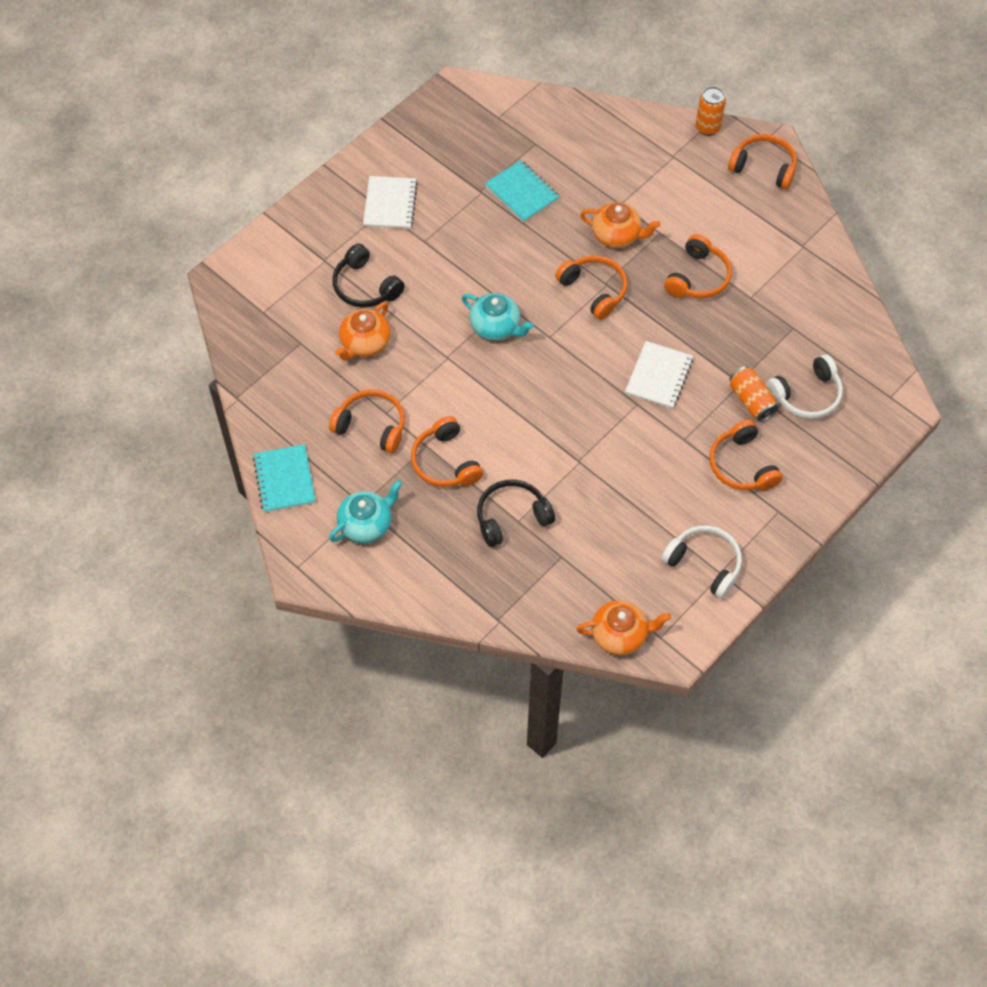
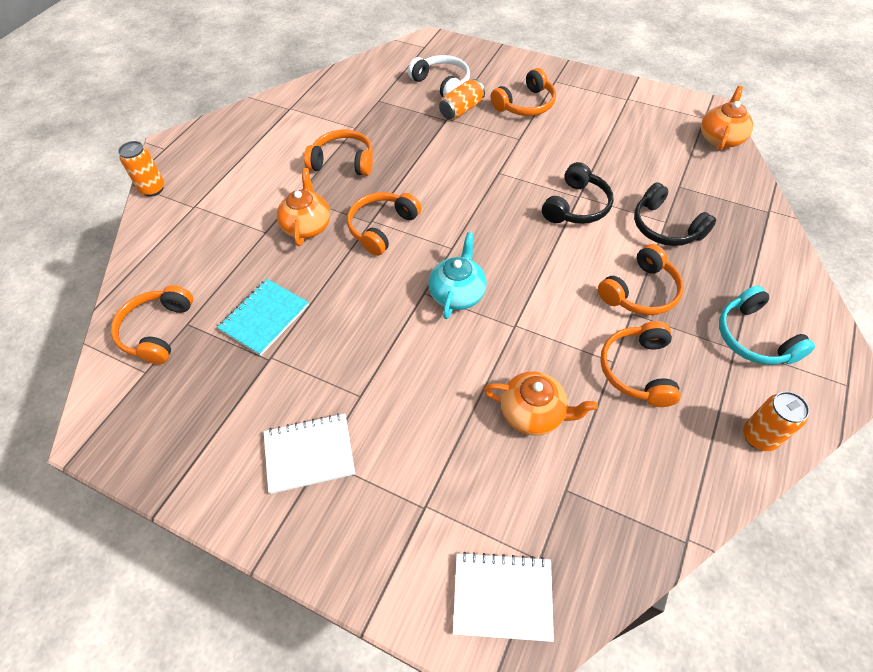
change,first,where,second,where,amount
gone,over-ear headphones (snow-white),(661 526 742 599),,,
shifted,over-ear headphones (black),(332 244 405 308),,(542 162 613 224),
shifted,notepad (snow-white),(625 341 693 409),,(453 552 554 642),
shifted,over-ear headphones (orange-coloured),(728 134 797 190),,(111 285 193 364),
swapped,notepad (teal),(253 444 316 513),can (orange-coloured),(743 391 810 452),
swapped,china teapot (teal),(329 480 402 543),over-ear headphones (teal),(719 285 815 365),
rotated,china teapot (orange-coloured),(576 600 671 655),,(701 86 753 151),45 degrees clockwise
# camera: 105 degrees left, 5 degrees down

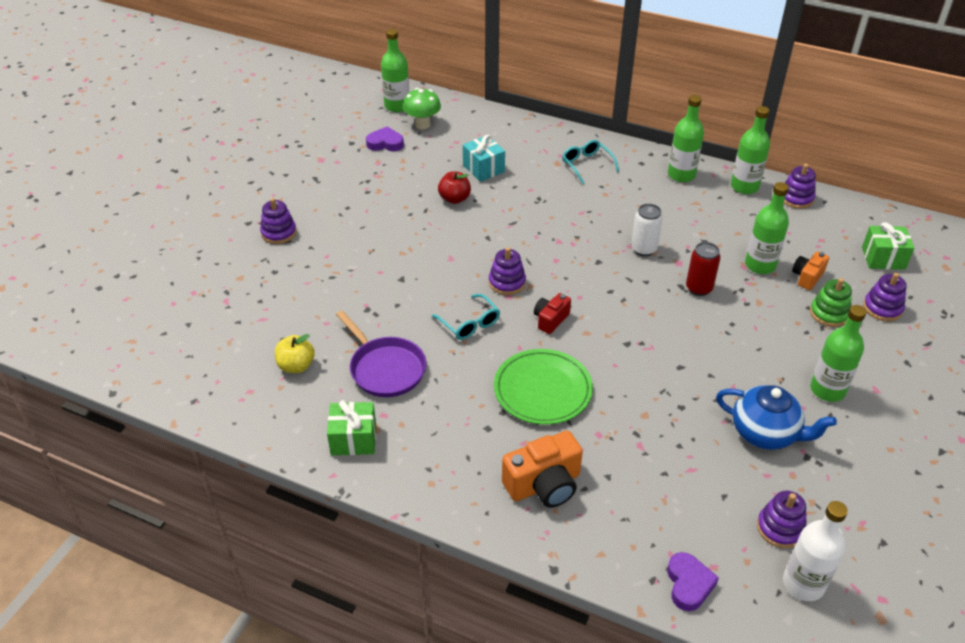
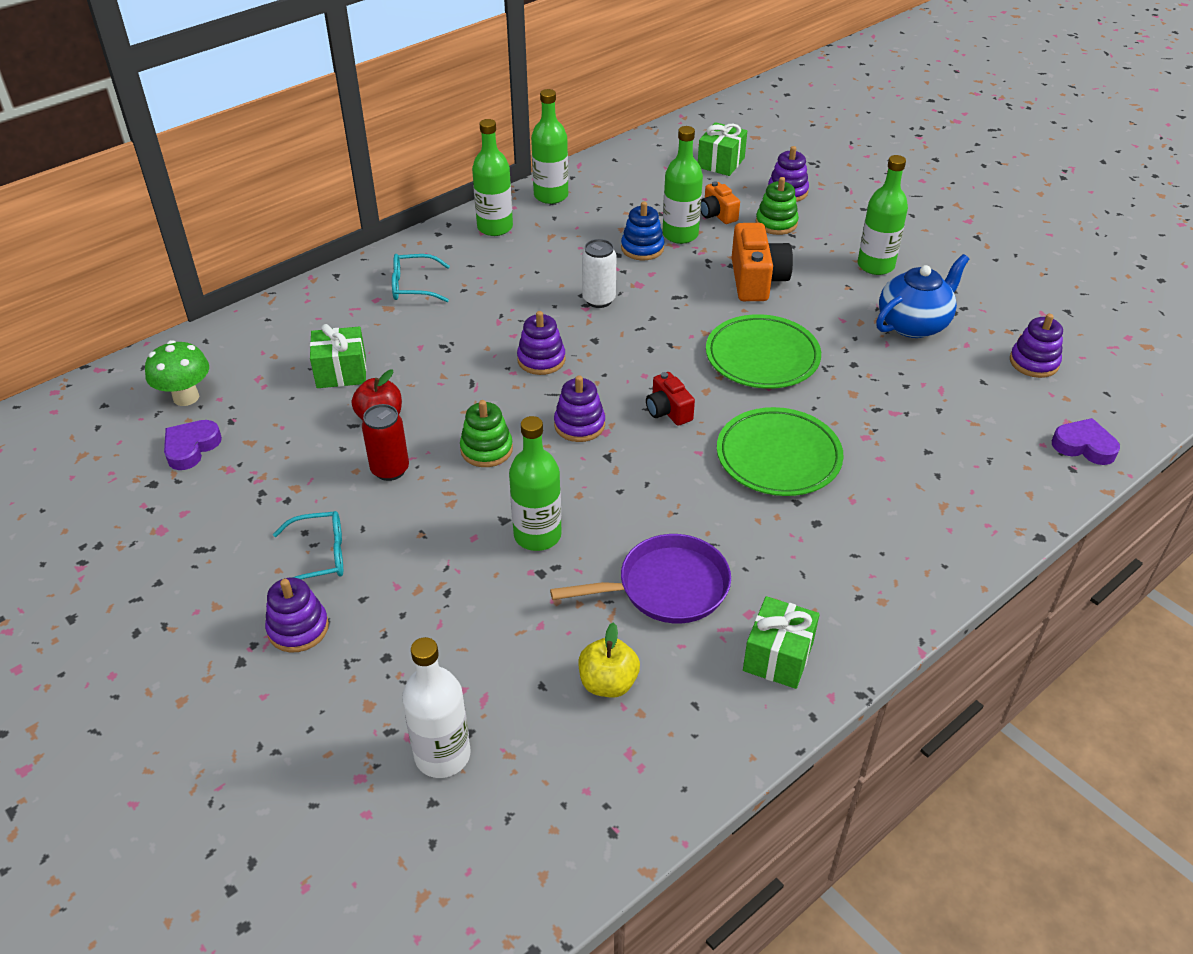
change,first,where,second,where,amount
new,,,stacking toy (emerald),(460 400 513 467),
new,,,stacking toy (cobalt),(621 201 664 260),
new,,,plate (emerald),(706 314 821 389),
shifted,bottle (emerald),(381 29 409 112),,(509 416 562 551),
shifted,glasses (teal),(432 294 500 340),,(273 511 343 579),
shifted,compact camera (orange-coloured),(502 431 583 508),,(732 223 793 301),
shifted,can (crimson),(686 242 721 296),,(362 404 409 481),
shifted,bottle (snow-white),(783 501 848 601),,(402 637 471 778),
shifted,stacking toy (purple),(784 164 816 209),,(517 311 566 375),
repainted,present (teal),(463 135 505 182),present (emerald),(310 324 366 388),
# camera: 65 degrees left, 0 degrees up

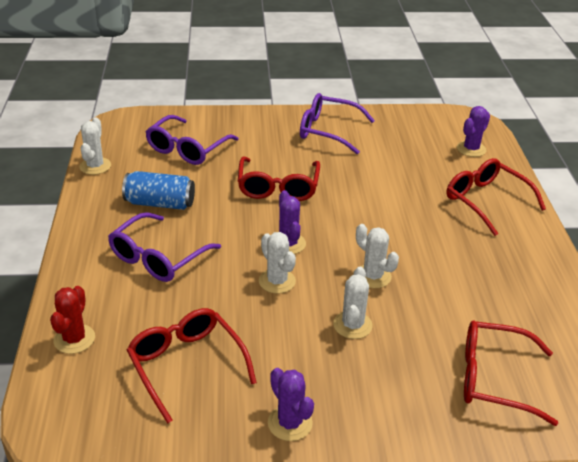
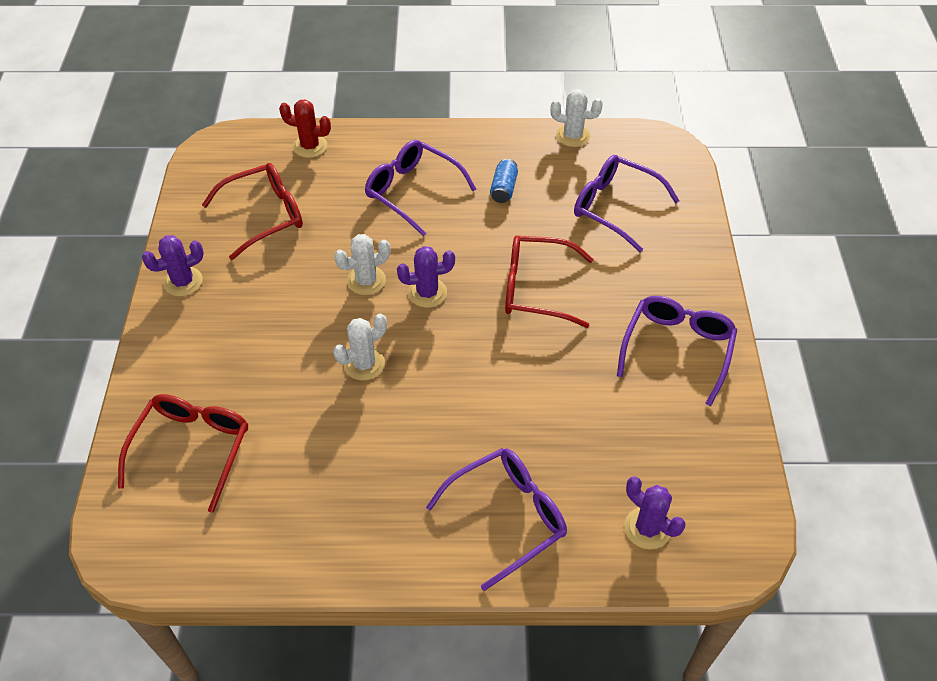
change,first,where,second,where,amount
gone,cactus (snow-white),(333 267 373 339),,,
repainted,glasses (crimson),(446 158 546 236),glasses (purple),(426 448 567 591),
scaled,can (cobalt),(122 171 195 210),,(490 159 518 203),x0.62
# camera: 95 degrees right, 15 degrees up

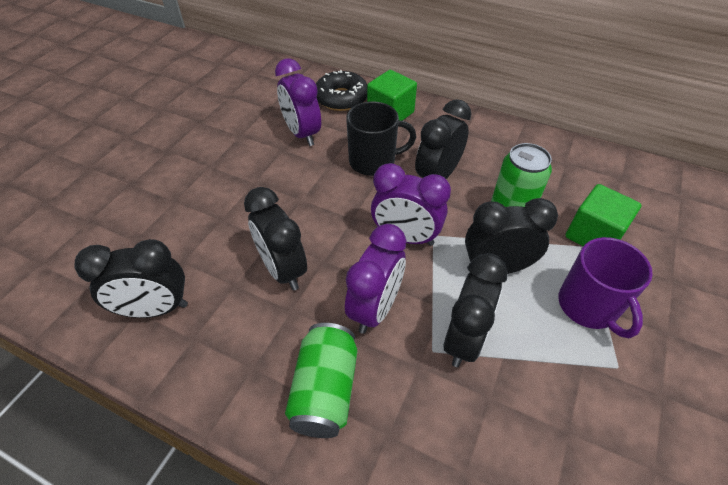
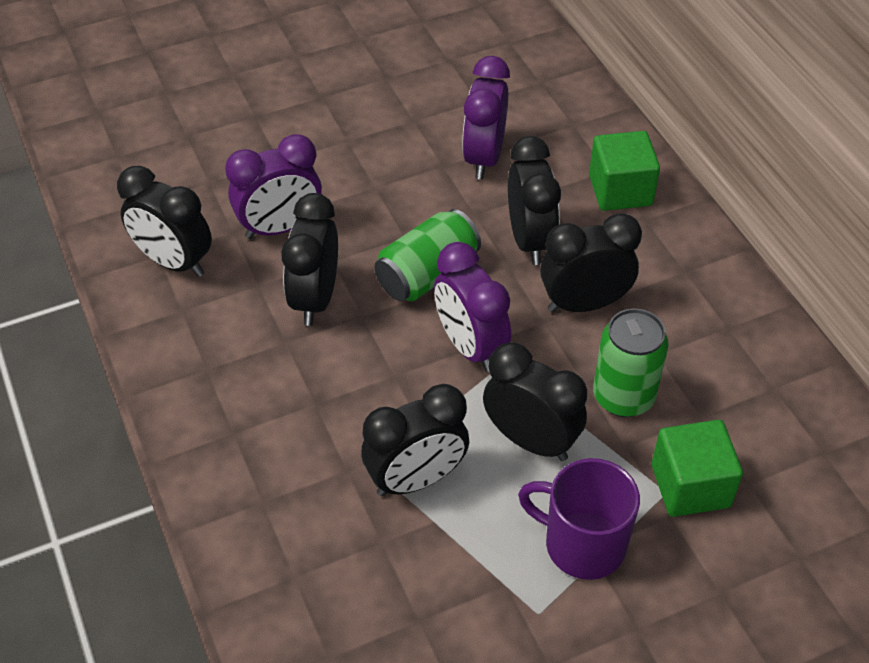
change,first,where,second,where,amount
gone,glazed donut (black),(316 70 367 111),,,
shifted,can (emerald),(285 323 357 438),,(374 209 481 301),
shifted,bedside clock (purple),(345 224 406 334),,(225 134 322 239),
swapped,mug (black),(346 101 416 176),bedside clock (black),(508 136 561 265),
rotated,mug (purple),(558 237 653 338),,(518 458 640 580),90 degrees clockwise
# camera: 40 degrees right, 0 degrees up

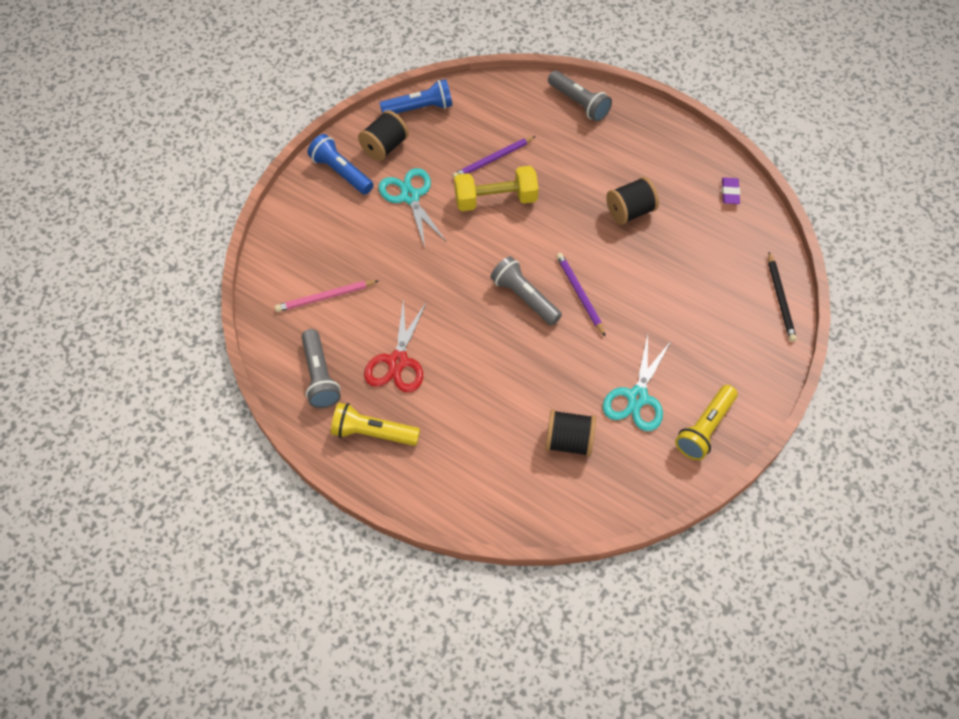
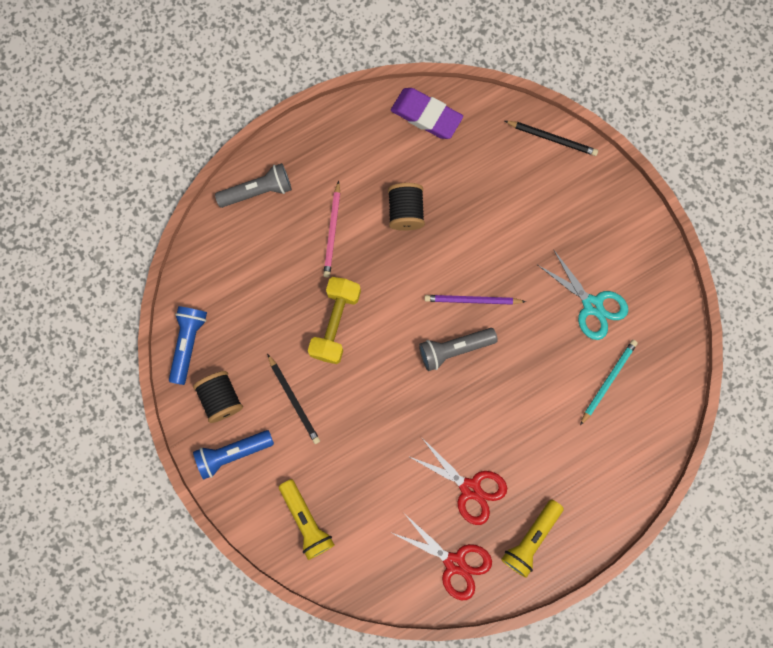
change,first,where,second,where,amount
gone,pencil (purple),(452 136 536 178),,,
shifted,pencil (rose-pink),(275 280 379 312),,(323 181 340 277),
shifted,flashlight (bright yellow),(675 385 738 460),,(279 479 334 560),
swapped,flashlight (gray),(301 329 341 408),scissors (crimson),(390 513 492 601),
swapped,scissors (teal),(379 168 446 248),pencil (black),(267 354 320 444),
swapped,bobbin (black),(545 410 596 457),pencil (teal),(580 340 638 425),
scaled,pencil eraser (purple),(722 177 740 204),,(391 88 463 139),x1.89
# camera: 65 degrees left, 20 degrees up

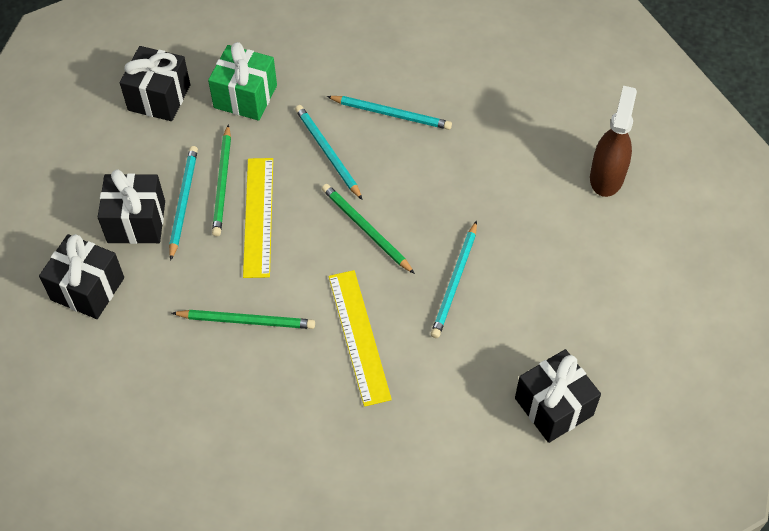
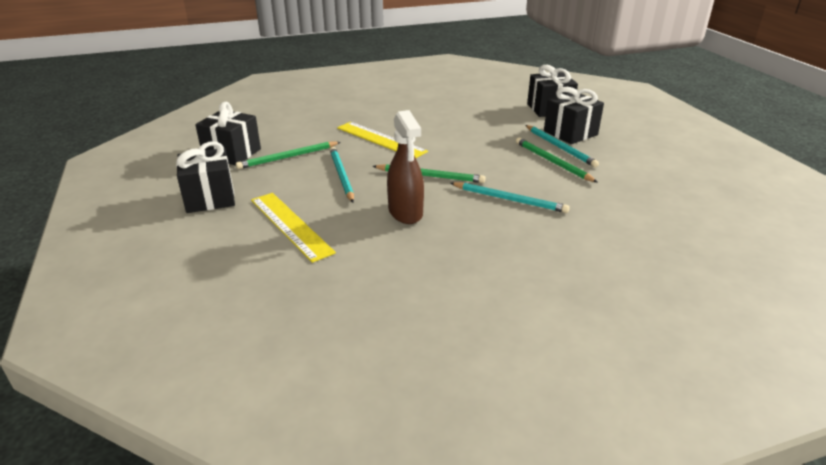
change,first,where,second,where,amount
gone,present (emerald),(208 42 277 121),,,
gone,pencil (teal),(327 96 452 130),,,
shifted,present (black),(120 46 190 121),,(176 141 235 213),
shifted,pencil (emerald),(172 310 315 329),,(236 142 340 169),
shifted,straightedge (bright yellow),(243 158 273 278),,(251 193 336 263),
shifted,spray cleaner (russet),(590 86 637 197),,(387 110 424 224),
# camera: 145 degrees right, 25 degrees down

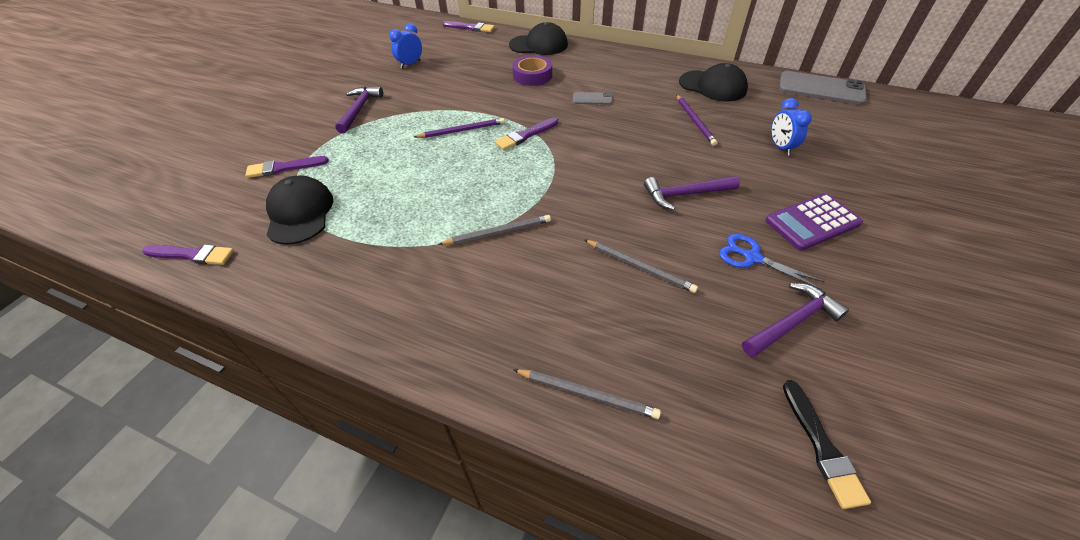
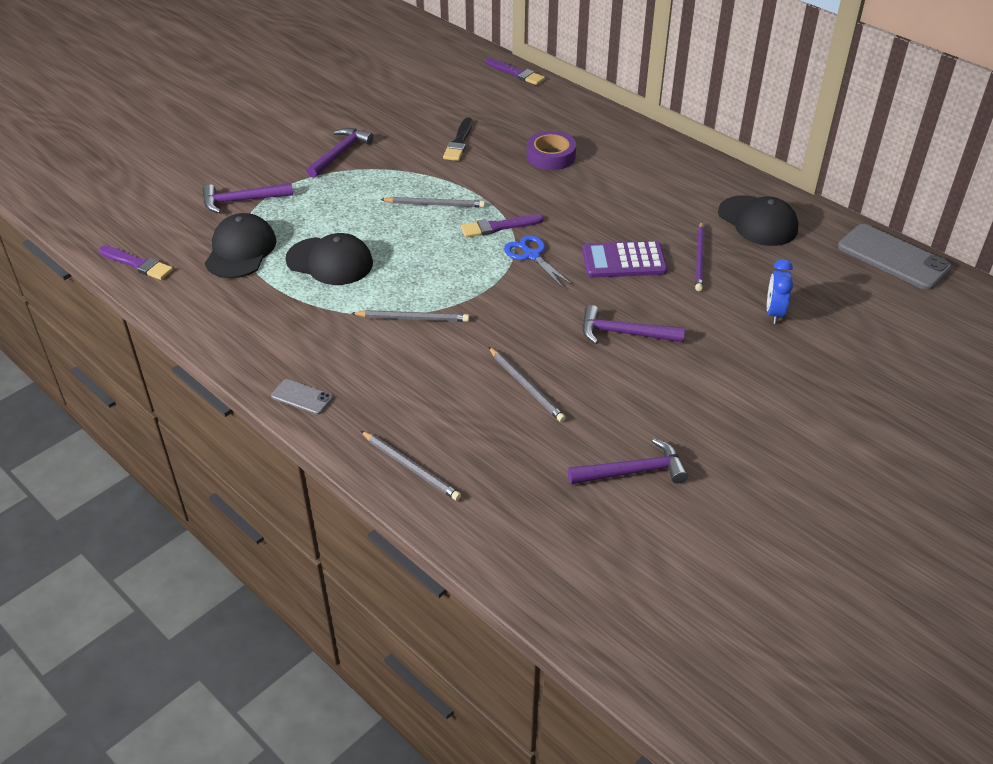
change,first,where,second,where,amount
gone,bedside clock (cobalt),(389 23 422 69),,,
shifted,cap (black),(509 22 568 55),,(285 233 373 285),
shifted,mobile phone (gray),(573 92 612 104),,(271 379 333 415),
shifted,scissors (cobalt),(719 234 825 290),,(504 235 573 288),
shifted,calculator (purple),(765 193 863 251),,(582 241 667 278),
shifted,paint brush (black),(783 380 871 509),,(443 117 473 161),
swapped,paint brush (purple),(245 156 329 178),hammer (purple),(202 183 293 213),
repainted,pencil (purple),(414 118 505 138),pencil (gray),(380 197 485 208),
# camera: 20 degrees right, 5 degrees down

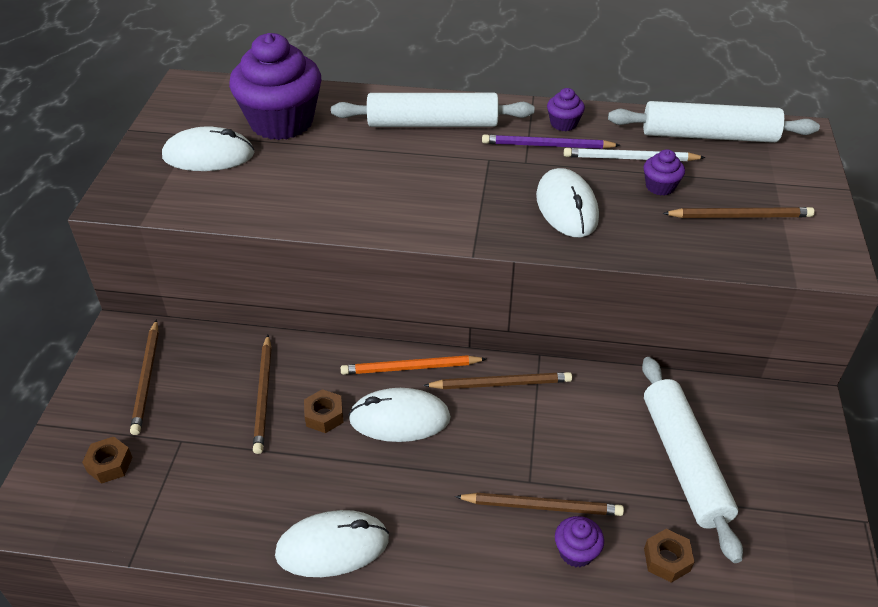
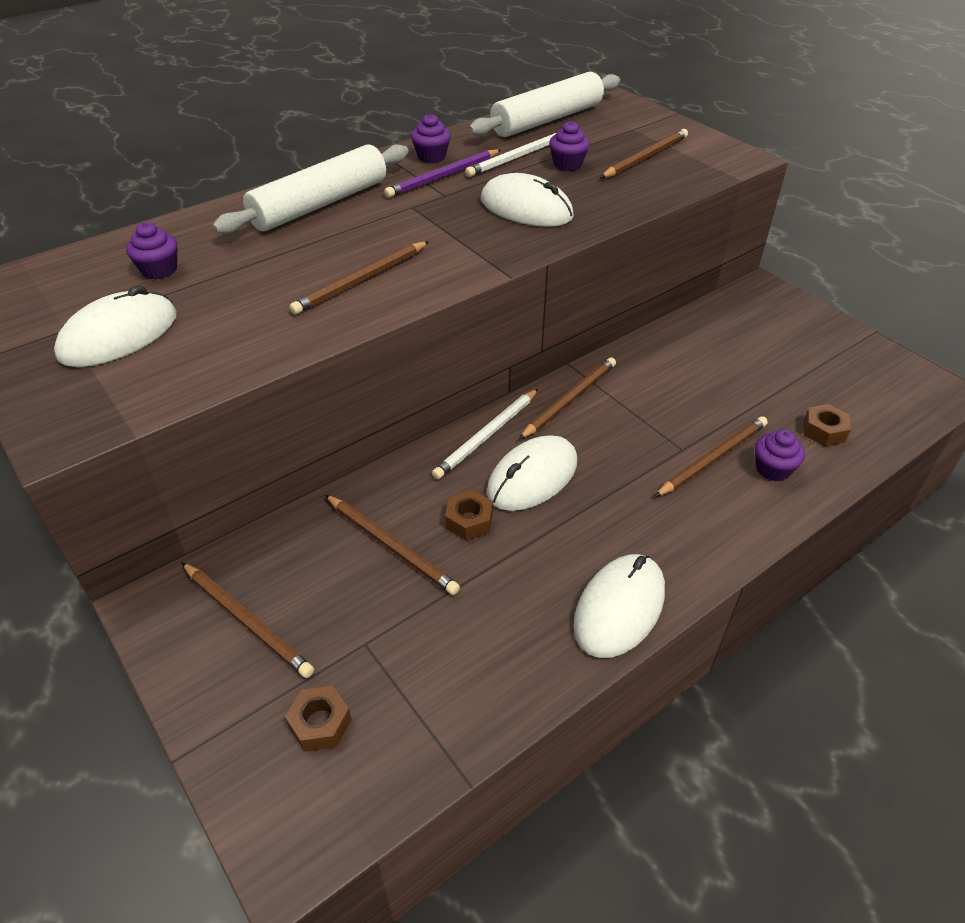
change,first,where,second,where,amount
gone,dough roller (snow-white),(642 357 743 563),,,
new,,,pencil (russet),(289 241 429 314),
repainted,pencil (orange-coloured),(341 355 486 375),pencil (snow-white),(432 389 538 479),
scaled,cupcake (purple),(229 33 321 140),,(126 222 177 280),x0.42
# camera: 45 degrees left, 0 degrees up

